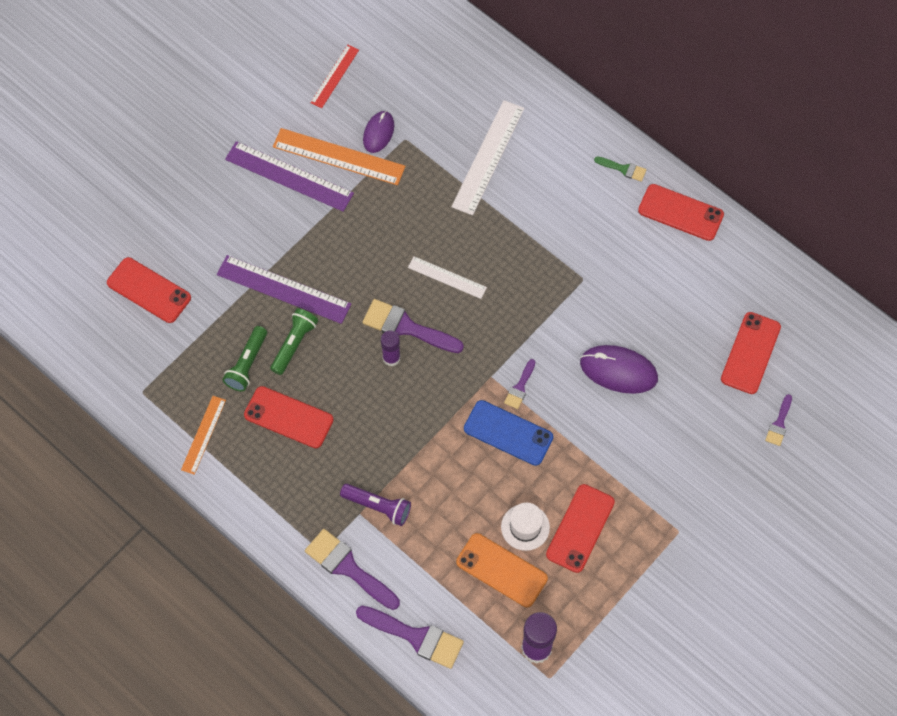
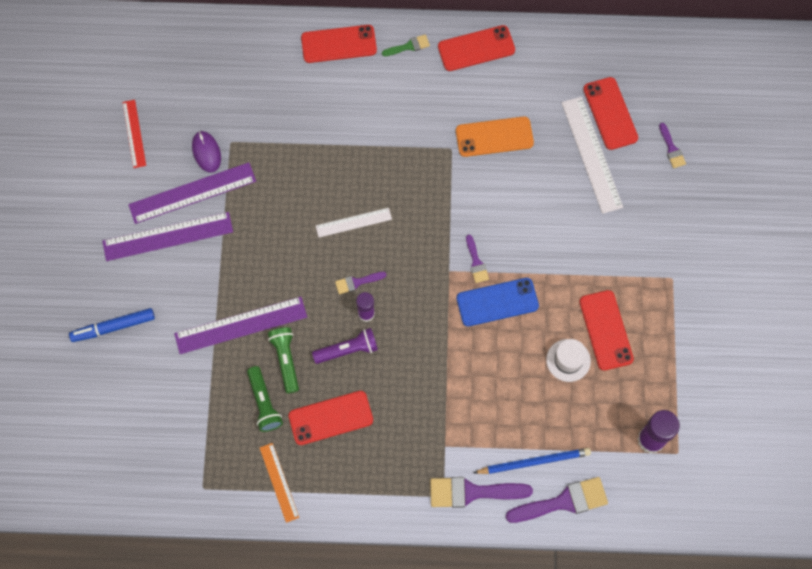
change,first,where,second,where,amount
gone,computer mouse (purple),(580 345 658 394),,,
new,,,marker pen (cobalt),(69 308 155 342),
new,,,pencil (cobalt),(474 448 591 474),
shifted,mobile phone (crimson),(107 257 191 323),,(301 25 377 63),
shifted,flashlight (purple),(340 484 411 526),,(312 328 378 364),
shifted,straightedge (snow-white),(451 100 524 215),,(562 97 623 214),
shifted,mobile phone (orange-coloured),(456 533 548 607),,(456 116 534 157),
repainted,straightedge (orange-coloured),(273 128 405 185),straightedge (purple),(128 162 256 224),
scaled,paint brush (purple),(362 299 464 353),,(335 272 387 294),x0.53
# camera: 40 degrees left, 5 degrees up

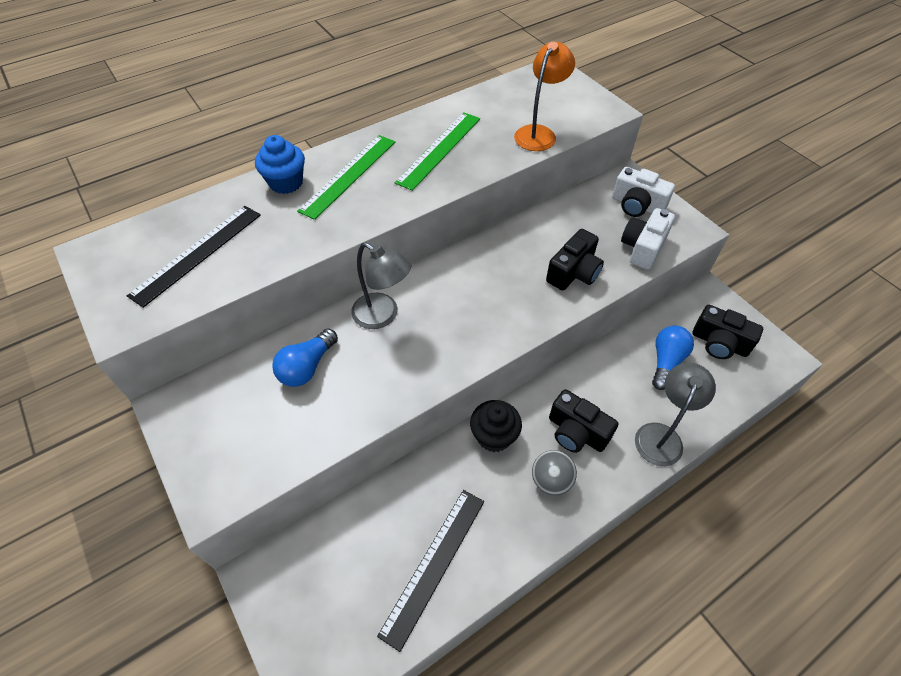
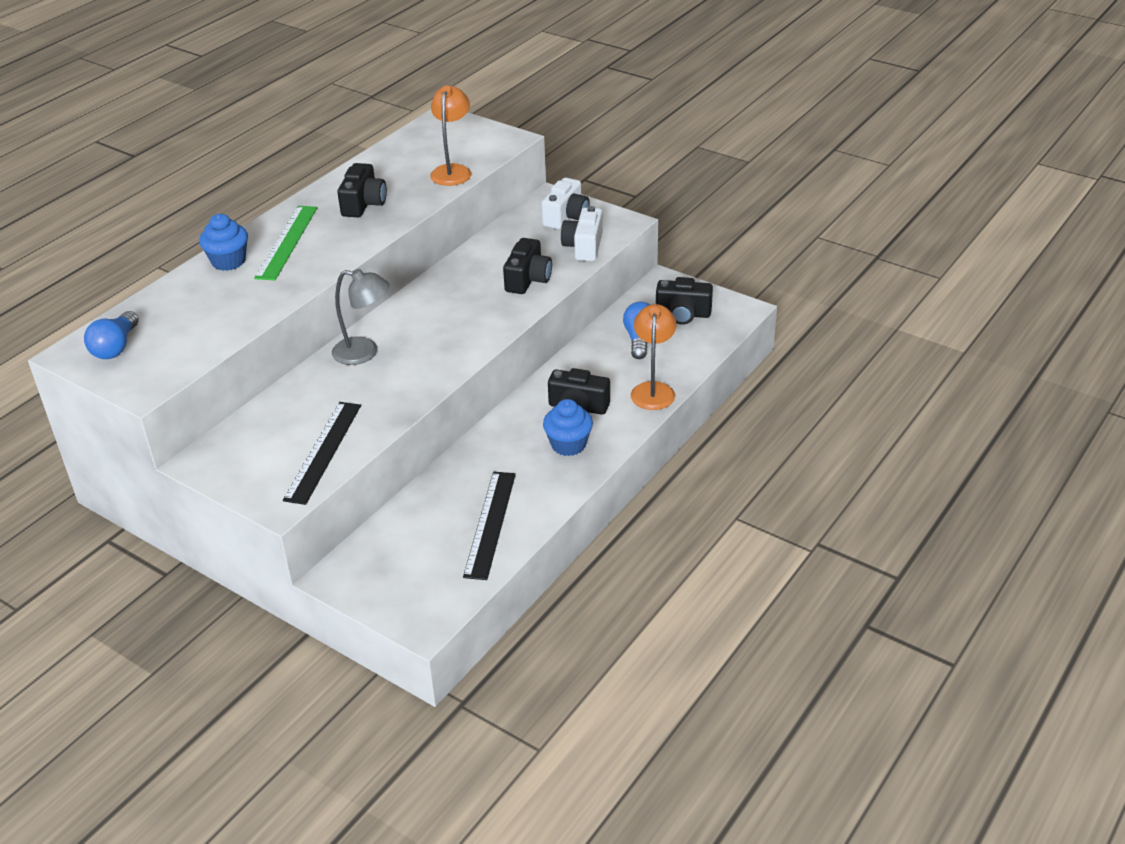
change,first,where,second,where,amount
gone,cupcake (black),(470 400 522 452),,,
shifted,straightedge (black),(127 206 261 308),,(283 402 361 505),
shifted,lightbulb (cobalt),(272 329 338 387),,(84 311 139 359),
swapped,straightedge (emerald),(395 112 480 191),compact camera (black),(337 163 387 217),
swapped,play ball (gray),(532 450 577 495),cupcake (cobalt),(543 399 593 456),
repainted,lamp (gray),(635 363 716 466),lamp (orange-coloured),(631 304 677 410),
rotated,compact camera (snow-white),(612 167 675 217),,(542 178 590 229),75 degrees counterclockwise
# camera: 20 degrees left, 15 degrees down

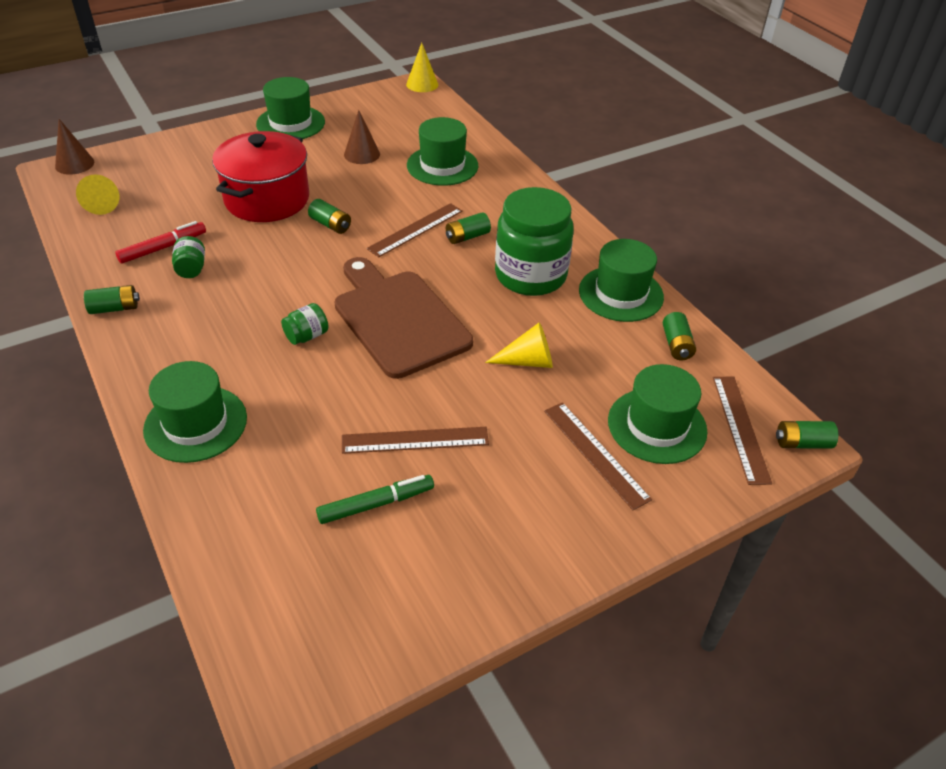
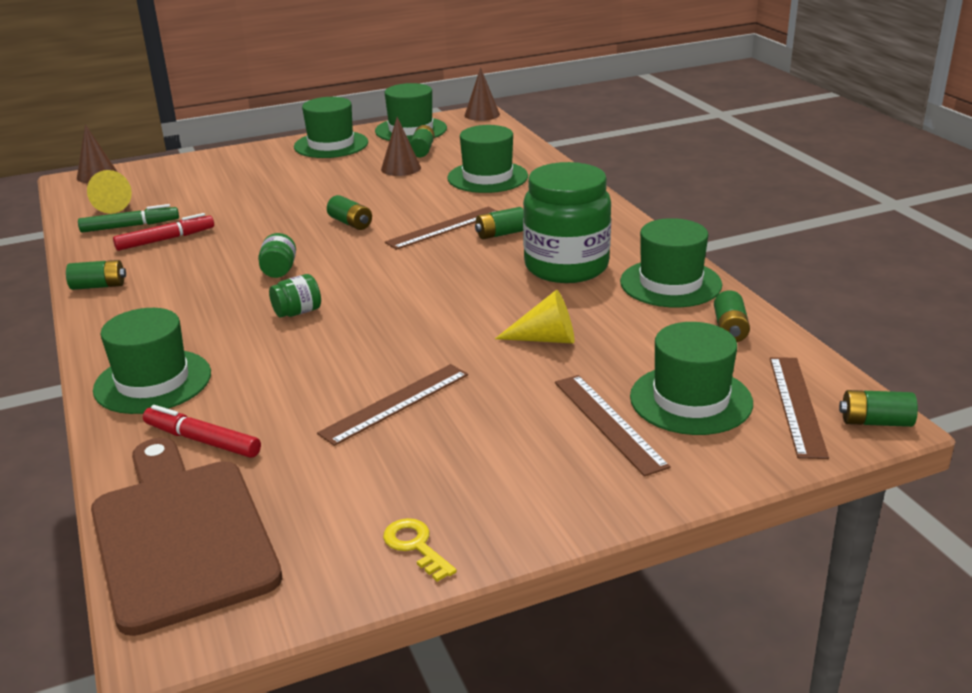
change,first,where,second,where,amount
gone,cooking pot (crimson),(212 131 309 222),,,
new,,,marker pen (crimson),(143 405 261 458),
new,,,hat (emerald),(375 83 447 142),
new,,,key (bright yellow),(383 518 457 582),
new,,,battery (emerald),(410 125 435 157),
shifted,preserve jar (emerald),(172 236 205 278),,(258 233 296 278),
shifted,marker pen (emerald),(316 475 434 524),,(78 204 179 233),
shifted,bread board (russet),(334 257 473 379),,(91 438 282 636),
repainted,cone (bright yellow),(406 43 438 92),cone (russet),(465 68 500 121),
rotated,straightedge (russet),(342 427 489 454),,(317 364 468 446),45 degrees counterclockwise
# camera: 10 degrees right, 15 degrees down

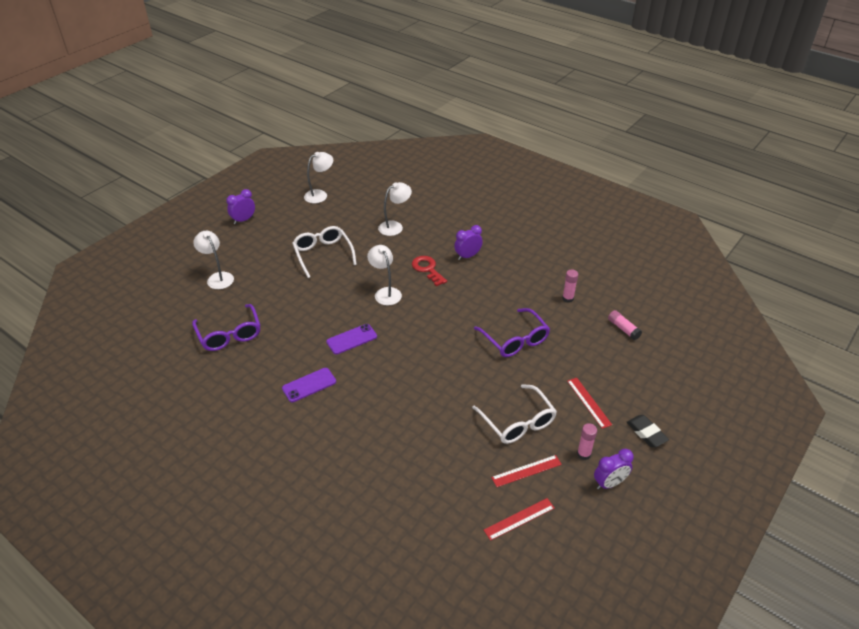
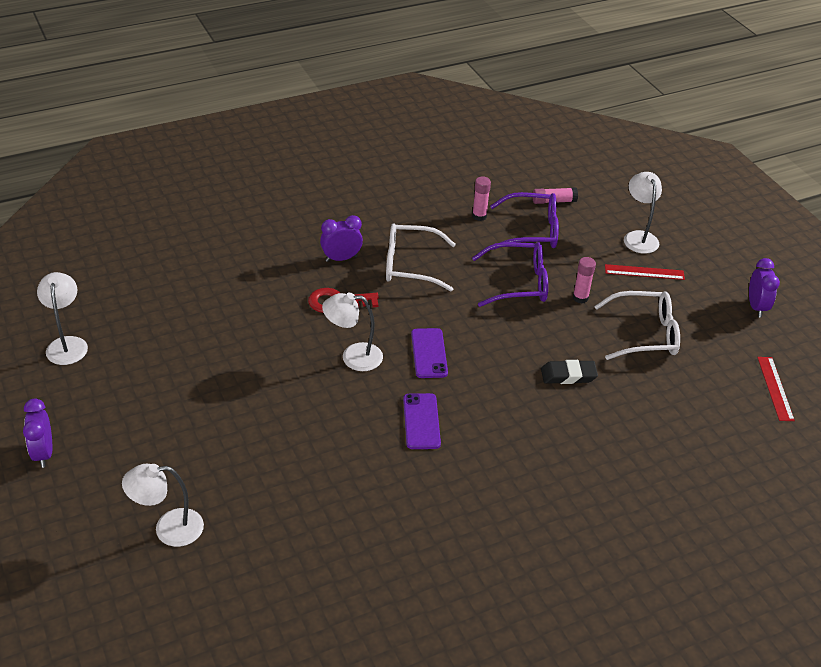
change,first,where,second,where,amount
gone,straightedge (crimson),(491 455 562 487),,,
shifted,glasses (purple),(192 304 261 351),,(490 192 559 250),
shifted,mobile phone (purple),(282 368 336 402),,(411 328 448 378),
shifted,glasses (snow-white),(292 226 357 278),,(386 223 456 291),
shifted,lamp (snow-white),(378 182 412 236),,(624 172 662 254),
shifted,stick of glue (rose-pink),(577 423 597 460),,(573 257 596 303),
shifted,pencil eraser (black),(626 415 669 447),,(541 360 598 384),
rotated,bedside clock (purple),(454 225 483 260),,(320 215 363 262),75 degrees clockwise
# camera: 65 degrees left, 0 degrees up

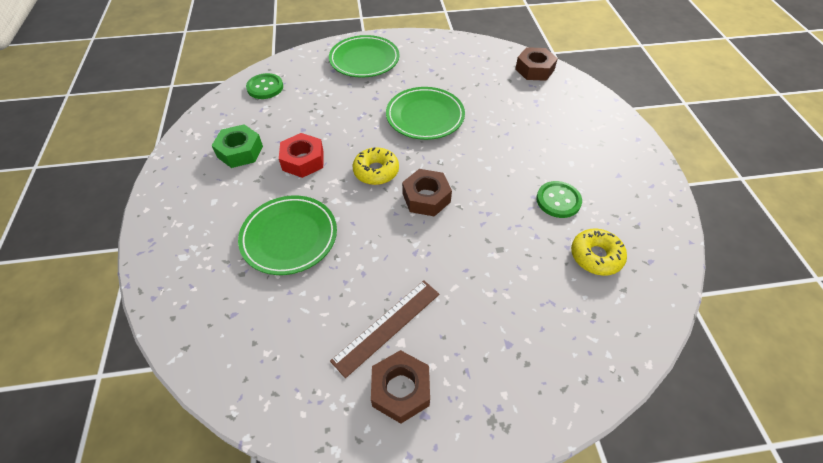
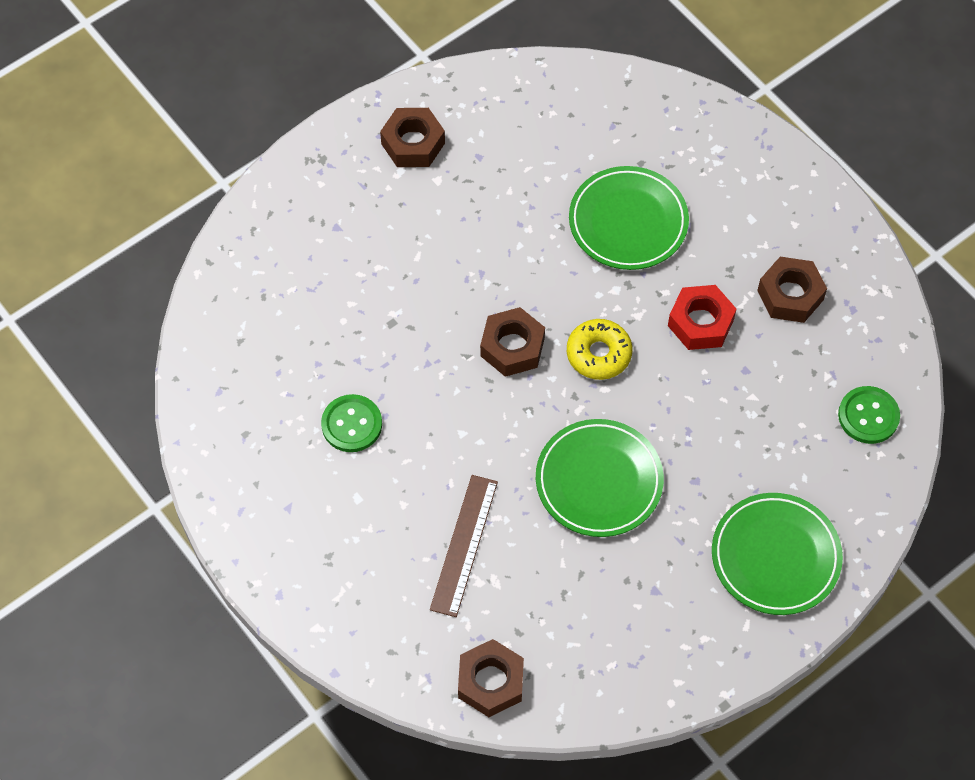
change,first,where,second,where,amount
gone,glazed donut (bright yellow),(571 228 627 276),,,
shifted,straightedge (russet),(330 280 440 378),,(430 475 498 617),
repainted,hex nut (emerald),(211 124 263 168),hex nut (russet),(757 257 827 323),
# camera: 150 degrees right, 10 degrees up

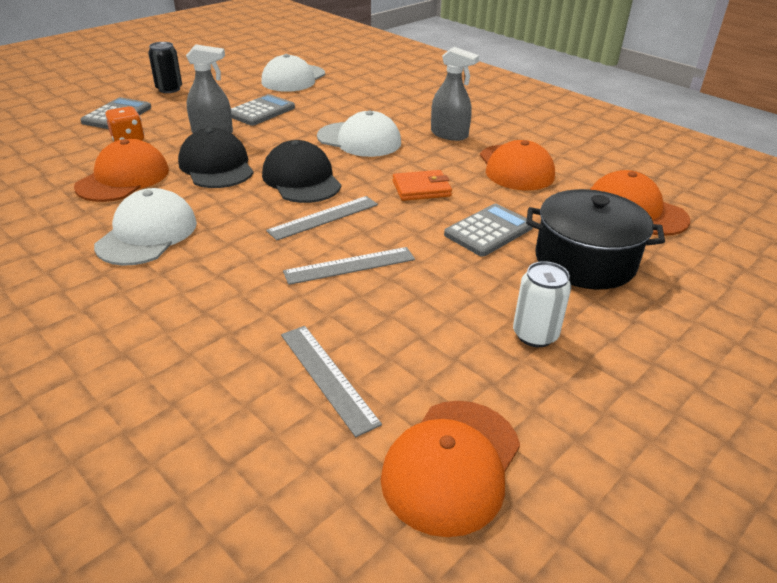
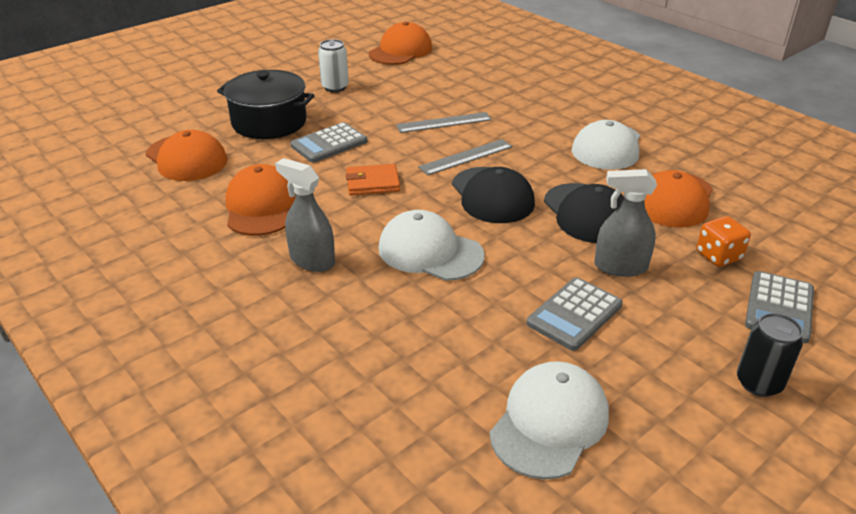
change,first,where,second,where,amount
gone,straightedge (gray),(281 326 382 437),,,
# camera: 175 degrees left, 0 degrees up

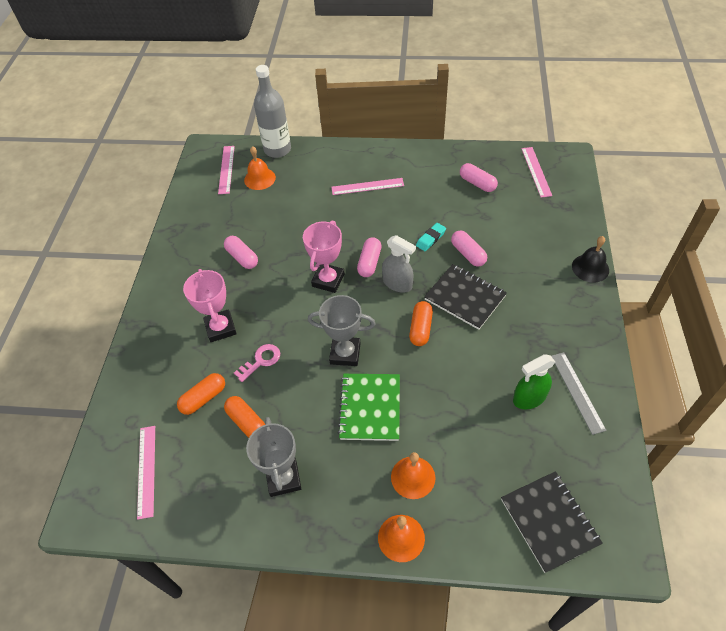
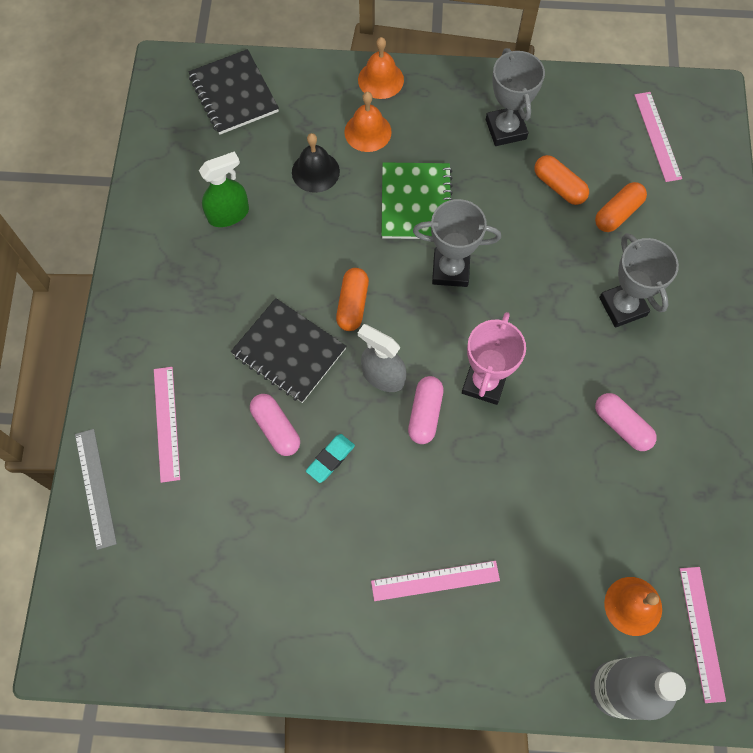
change,first,where,second,where,amount
gone,key (rose-pink),(234 344 280 382),,,
gone,pill (rose-pink),(460 163 498 192),,,
shifted,straightedge (rose-pink),(521 147 552 198),,(154 367 180 483),
shifted,straightedge (gray),(551 352 606 435),,(75 429 117 550),
shifted,hand bell (black),(572 236 609 283),,(292 133 340 193),
repainted,trophy (rose-pink),(183 269 237 342),trophy (gray),(599 233 679 328),
# camera: 175 degrees right, 15 degrees up

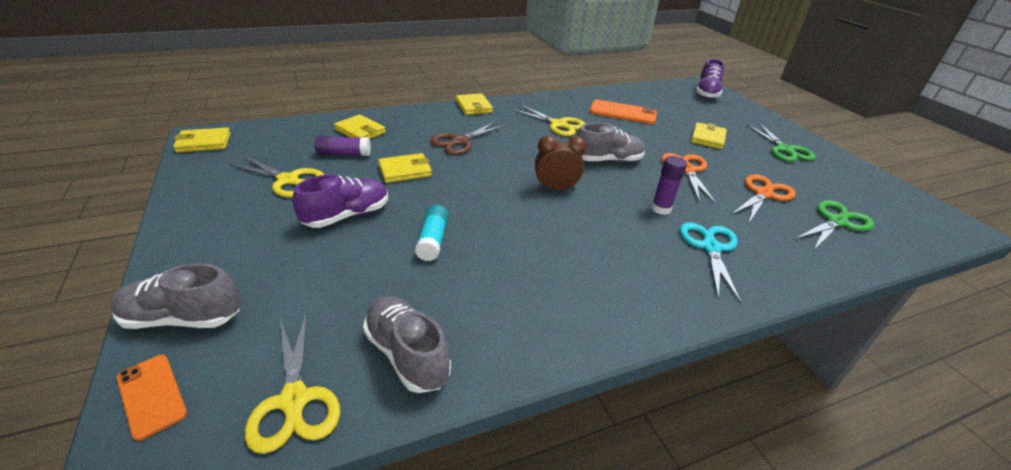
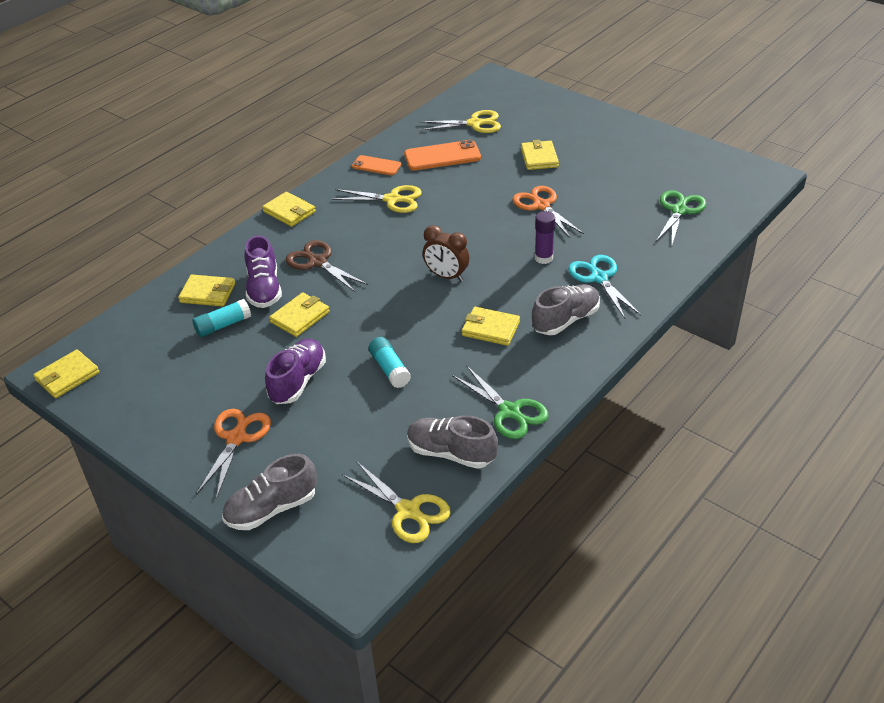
change,first,where,second,where,amount
new,,,billfold (bright yellow),(462 307 520 346),
shifted,mobile phone (orange-coloured),(117 355 187 441),,(352 155 401 175),
shifted,scissors (bright yellow),(230 156 324 197),,(419 110 501 133),
shifted,sneaker (gray),(576 123 645 162),,(532 284 600 335),
shifted,sneaker (purple),(696 59 725 99),,(245 235 282 308),
shifted,scissors (orange-coloured),(731 174 796 223),,(196 409 271 499),
shifted,scissors (emerald),(746 123 816 162),,(452 365 549 439),
repainted,stick of glue (purple),(315 136 371 156),stick of glue (teal),(193 299 251 337),
rotated,scissors (russet),(430 121 506 155),,(286 240 368 292),120 degrees clockwise
rotated,bedside clock (russet),(535 135 587 190),,(423 225 469 281),120 degrees counterclockwise
# camera: 25 degrees left, 5 degrees up

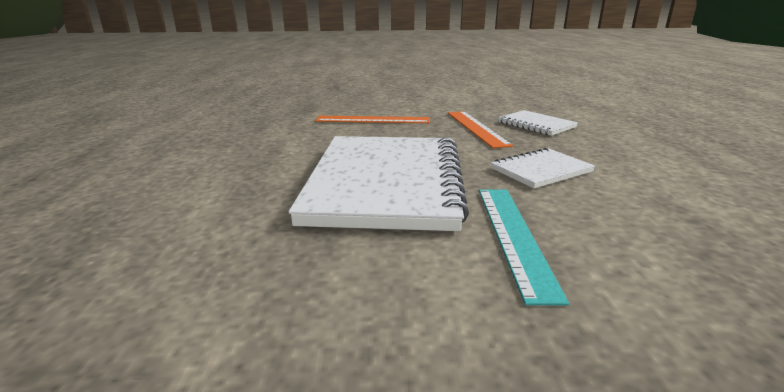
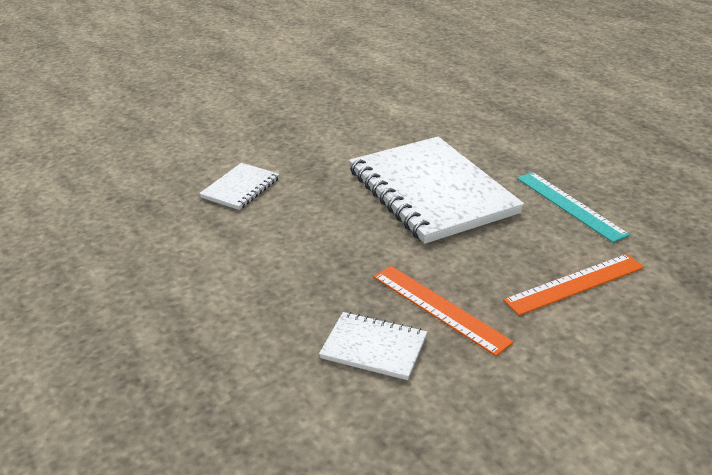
change,first,where,second,where,amount
shifted,straightedge (teal),(479 189 569 305),,(517 172 630 243),
shifted,notepad (snow-white),(491 148 595 188),,(199 163 280 210),
# camera: 150 degrees right, 10 degrees up

